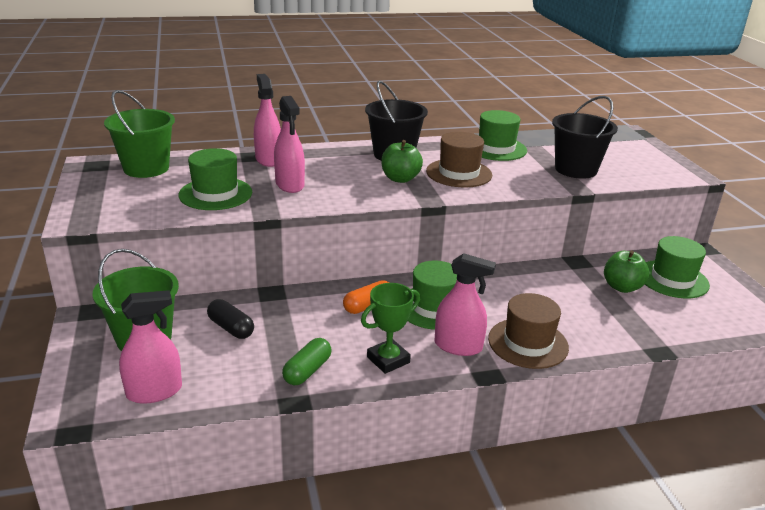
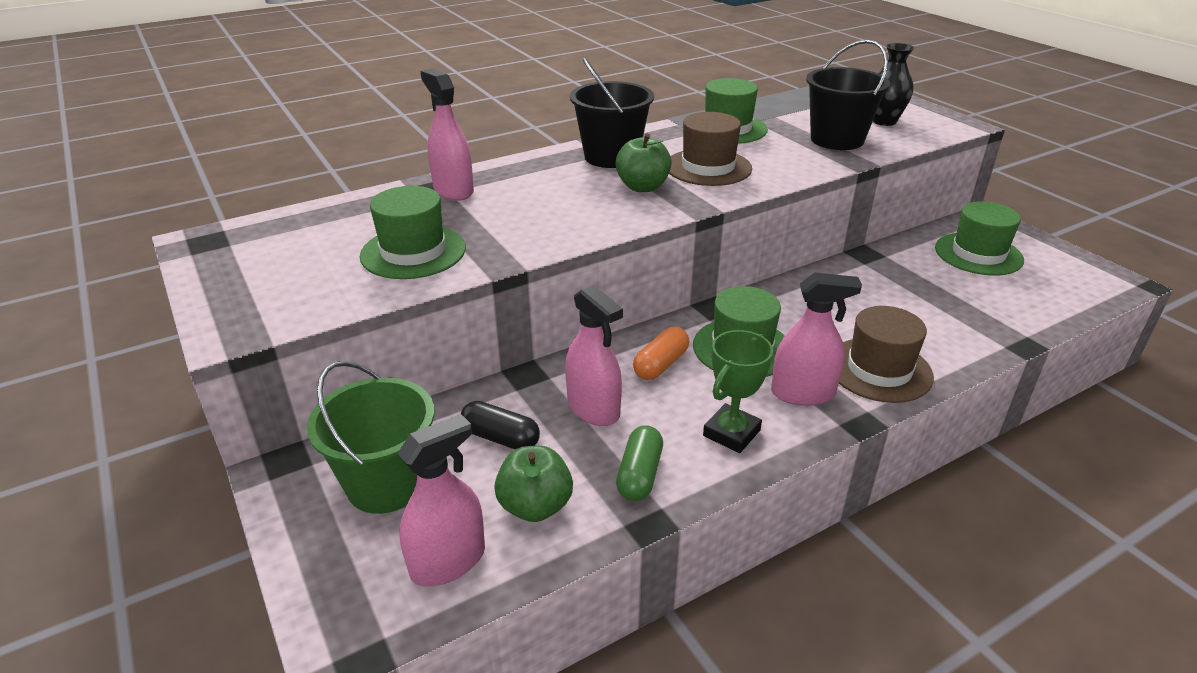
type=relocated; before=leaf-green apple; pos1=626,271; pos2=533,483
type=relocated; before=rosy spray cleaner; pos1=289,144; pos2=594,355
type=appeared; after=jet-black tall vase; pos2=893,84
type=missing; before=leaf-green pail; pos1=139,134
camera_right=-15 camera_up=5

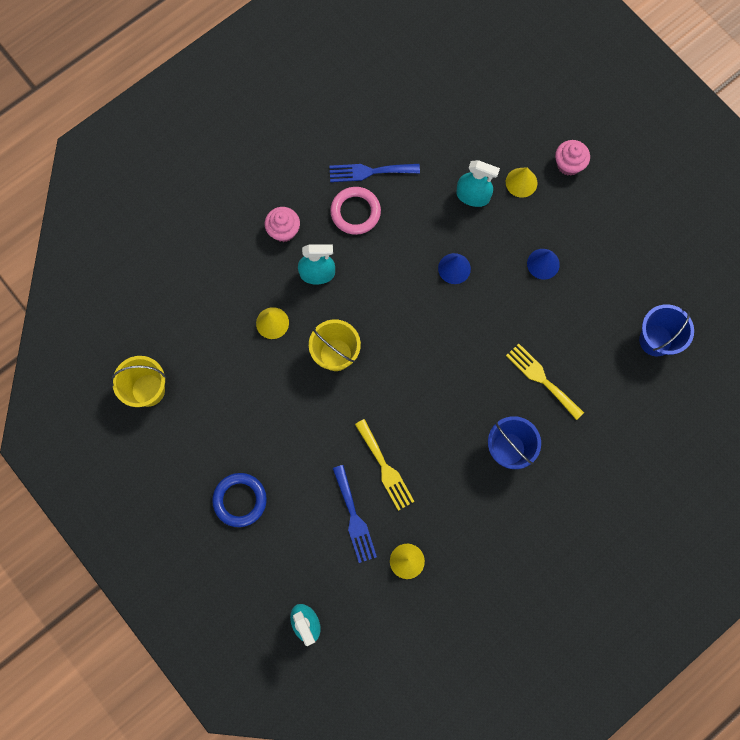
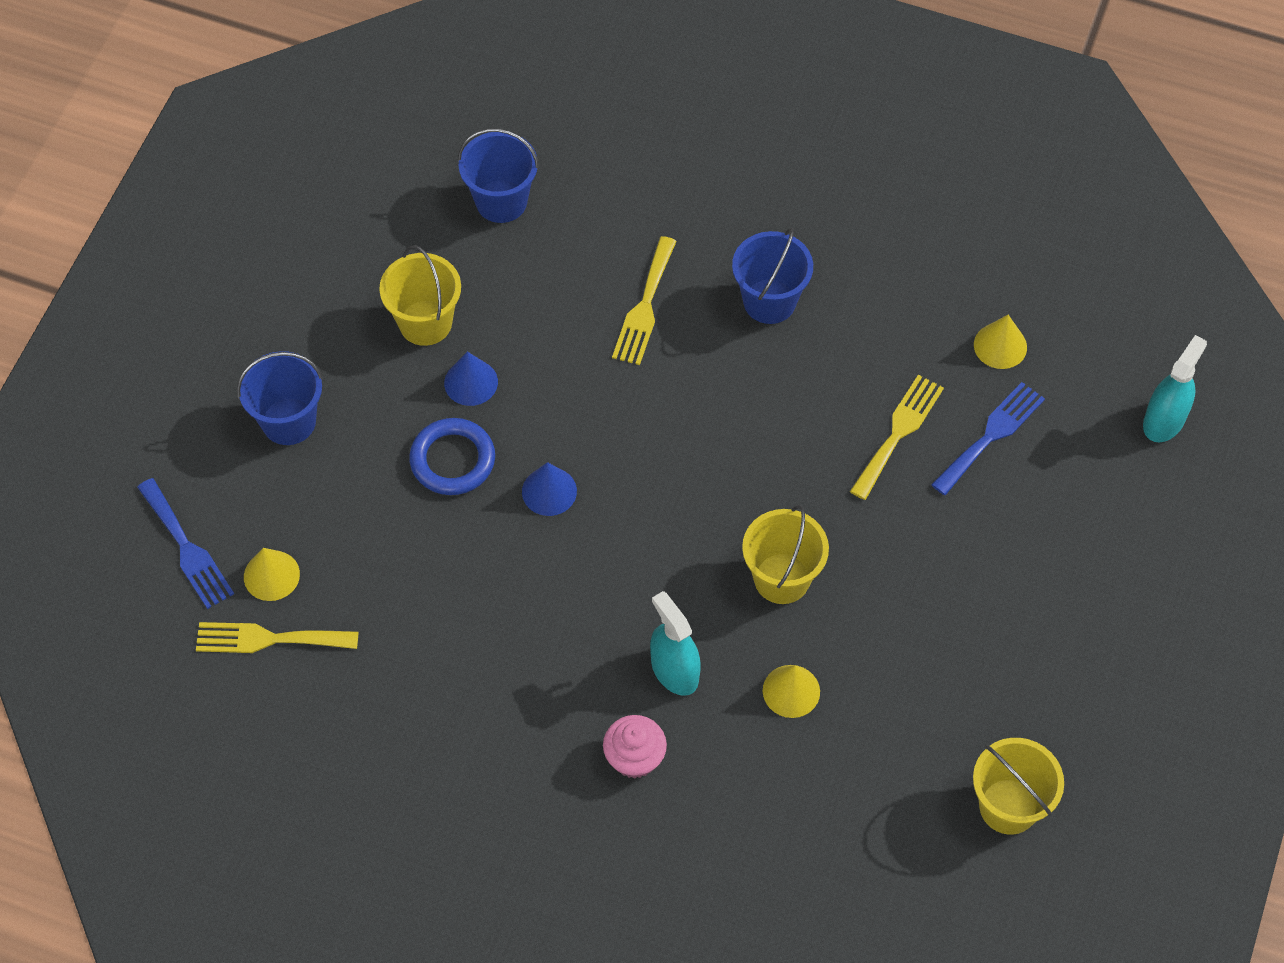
type=relocated; before=cobalt fork; pos1=374,173; pos2=185,543
type=appeared; after=yellow fork; pos2=277,637
type=exchanged; before=rosy muffin; after=cobalt pail; pos1=572,158; pos2=280,398
type=relocated; before=yellow solid cone; pos1=521,182; pos2=272,574
type=appeared; after=yellow pail; pos2=420,295
type=relocated; before=cobalt ring; pos1=239,500; pos2=452,456
type=missing; before=rosy ring; pos1=355,211
type=missing; before=teal spray cleaner; pos1=478,183
camera_right=-120 camera_up=-15

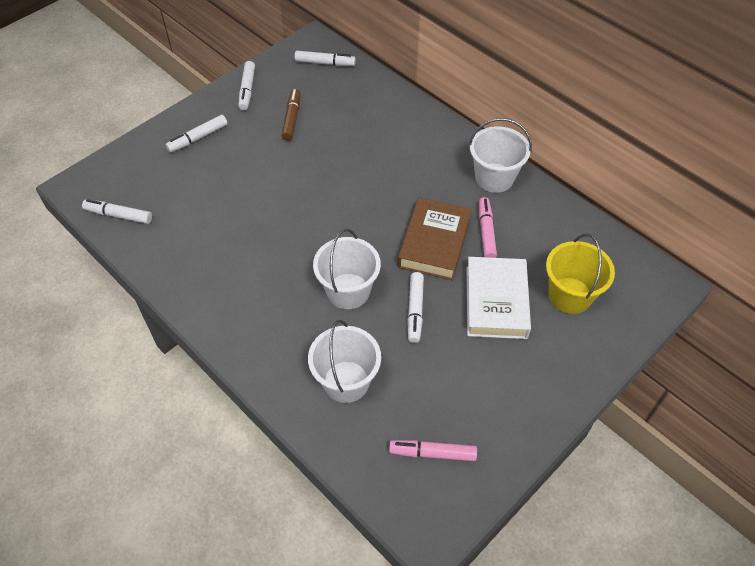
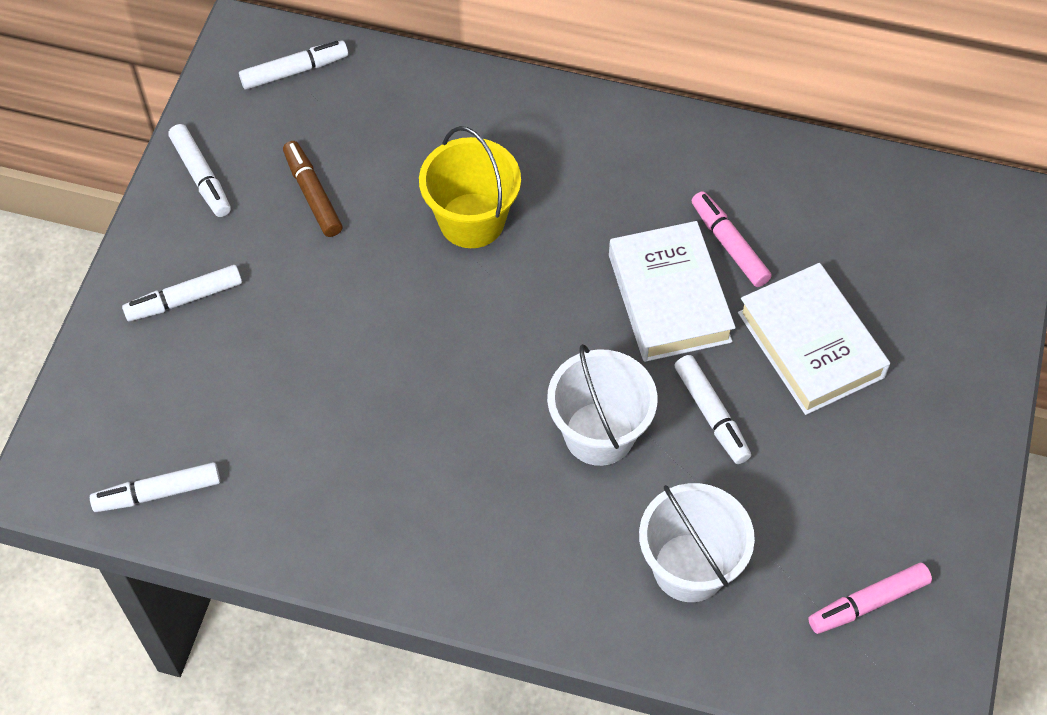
type=spun; before=pure white marker; pos1=197,133; pos2=182,293; turn=45
type=relocated; before=yellow pail; pos1=580,274; pos2=470,187
type=colour; before=russet hardcover; after=pure white hardcover; pos1=435,239; pos2=672,291
type=missing; before=pure white pail; pos1=500,155
camera_right=-30 camera_up=5

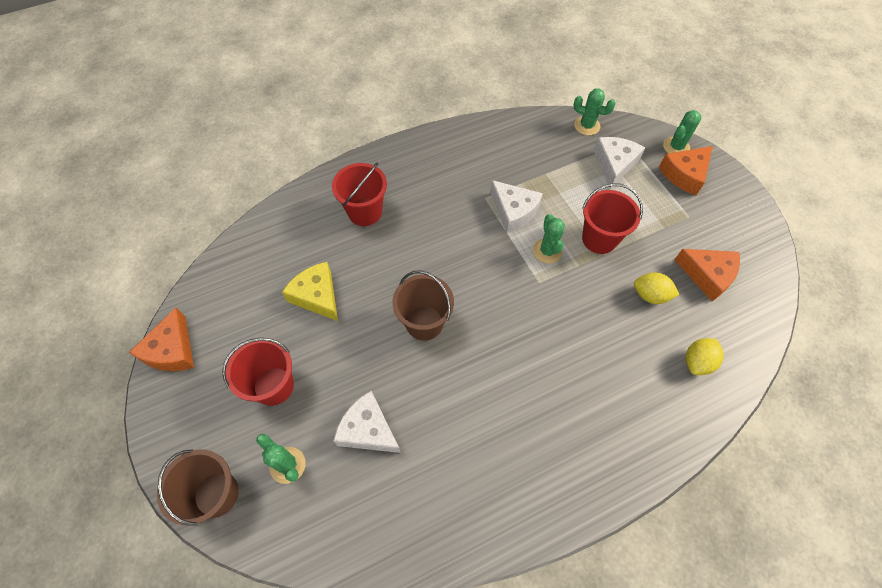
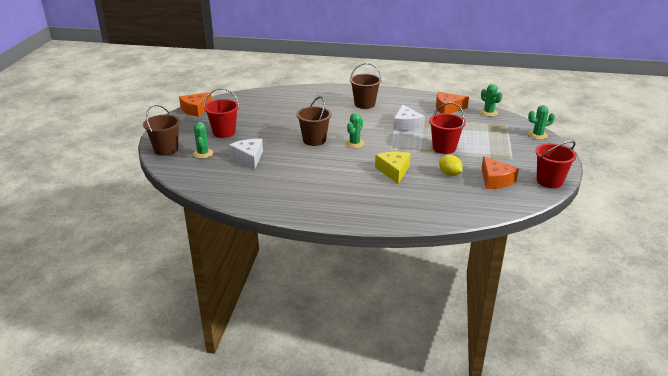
type=relocated; before=leaf-green prickly plant; pos1=549,239; pos2=354,130
type=appeared; after=russet pail; pos2=366,86
type=relocated; before=yellow cheese wedge; pos1=310,291; pos2=393,168
type=relocated; before=orange cheese wedge; pos1=686,170; pos2=452,103
type=relocated; before=red pail; pos1=359,194; pos2=556,164
type=missing; before=pure white cheese wedge; pos1=619,162
type=missing; before=yellow lemon; pos1=705,356
camera_right=35 camera_up=-30

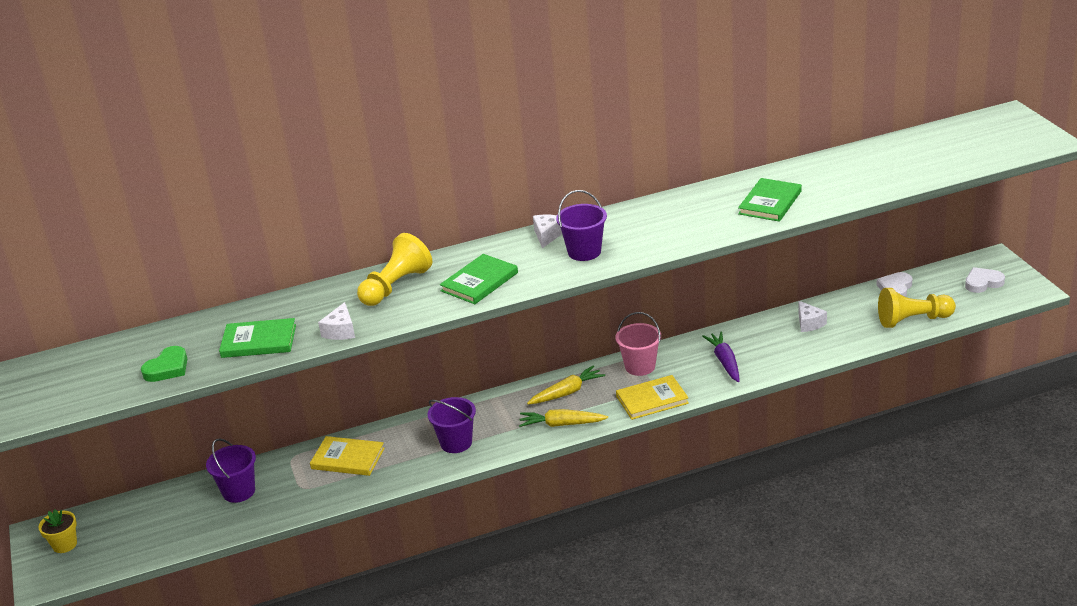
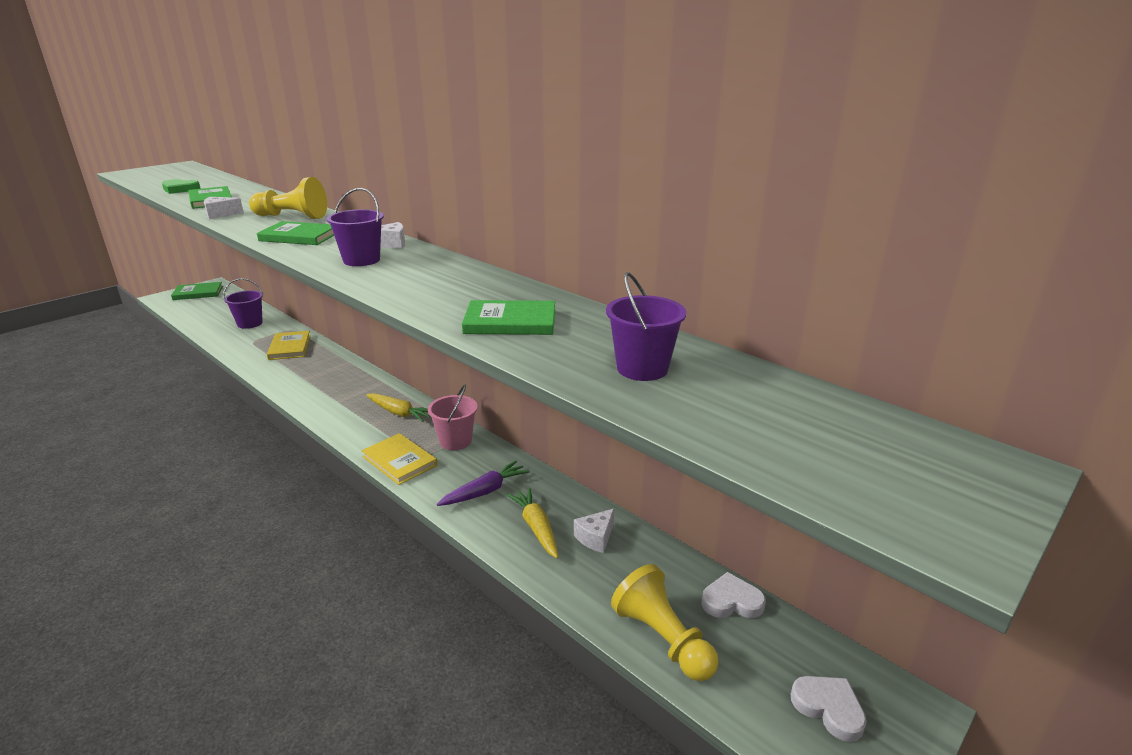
type=exchanged; before=yellow potted plant; after=leaf-green hardcover; pos1=58,531; pos2=197,291
type=relocated; before=yellow toy carrot; pos1=563,418; pos2=532,522
type=relocated; before=purple pail; pos1=452,425; pos2=646,326
camera_right=60 camera_up=-5

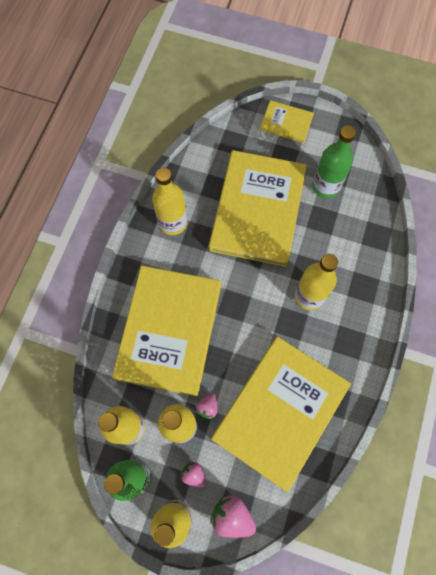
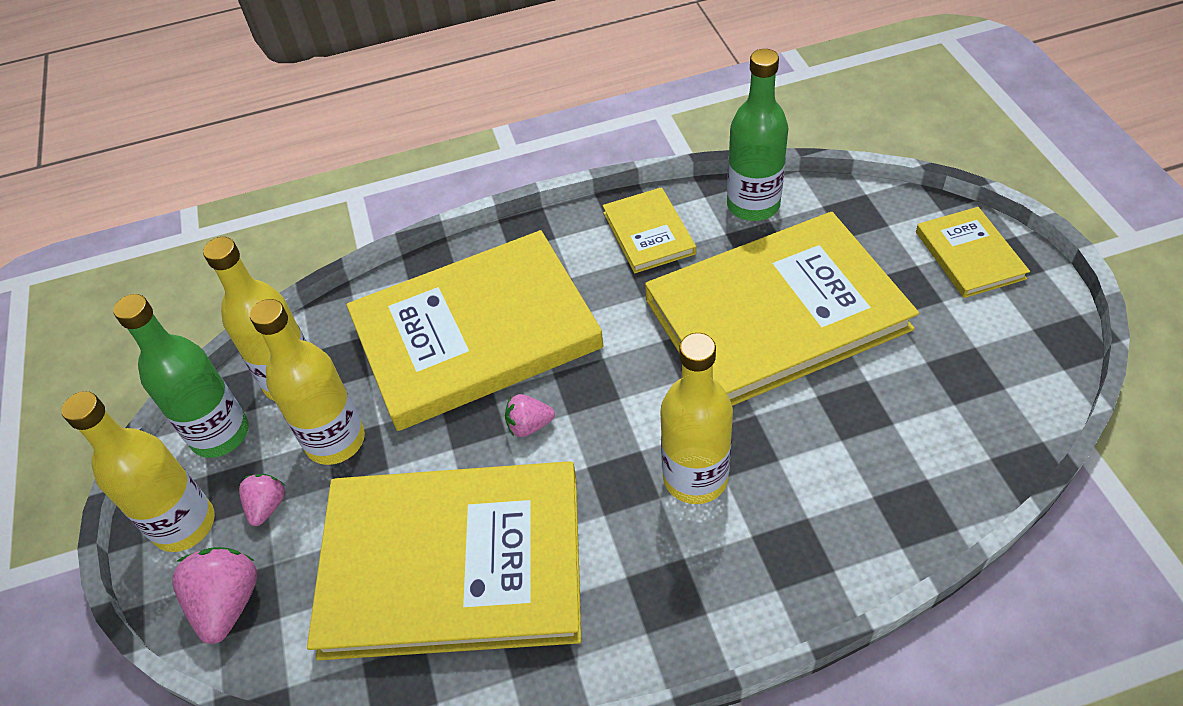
type=relocated; before=rosy strawberry; pos1=206,406; pos2=530,415
type=exchanged; before=yellow bottle; after=yellow hardcover; pos1=169,201; pos2=649,230
type=relocated; before=leaf-green bottle; pos1=334,161; pos2=758,135
camera_right=60 camera_up=-20

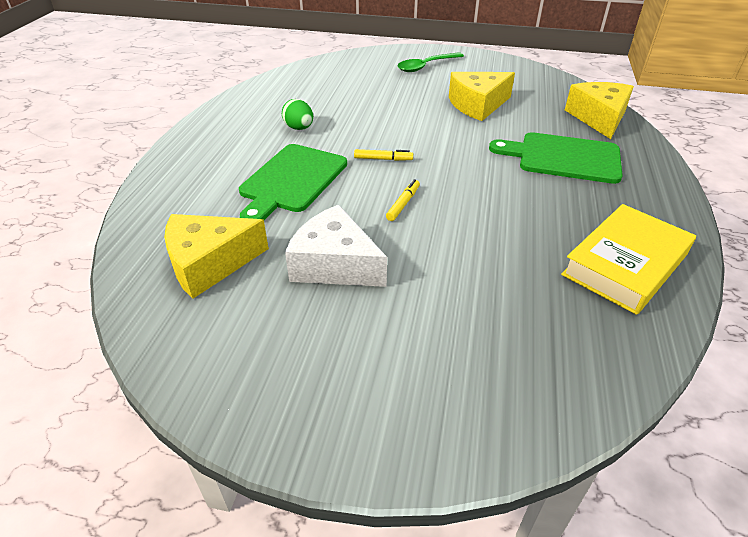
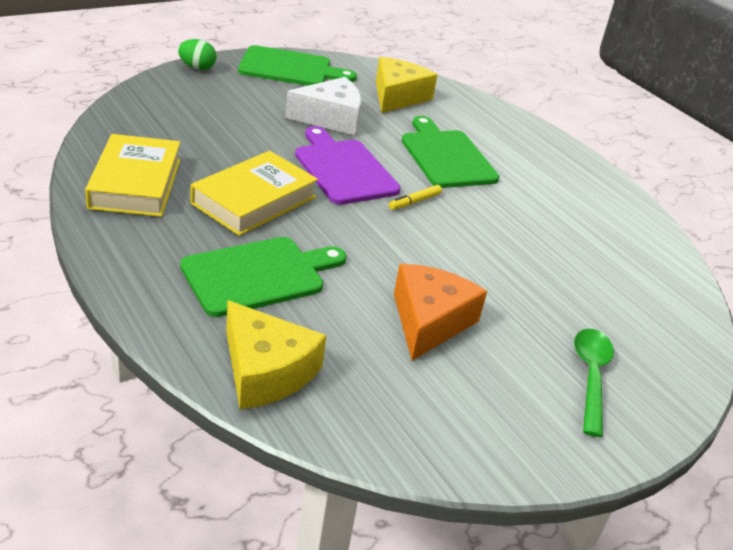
type=relocated; before=leaf-green egg shape; pos1=297,114; pos2=197,54
type=appeared; after=yellow hardcover; pos2=254,193
type=appeared; after=leaf-green bread board; pos2=297,65
type=exchanged; before=yellow marker; after=purple bread board; pos1=403,200; pos2=348,165
type=colour; before=yellow cheese wedge; after=orange cheese wedge; pos1=482,96; pos2=440,312
camera_right=130 camera_up=-5

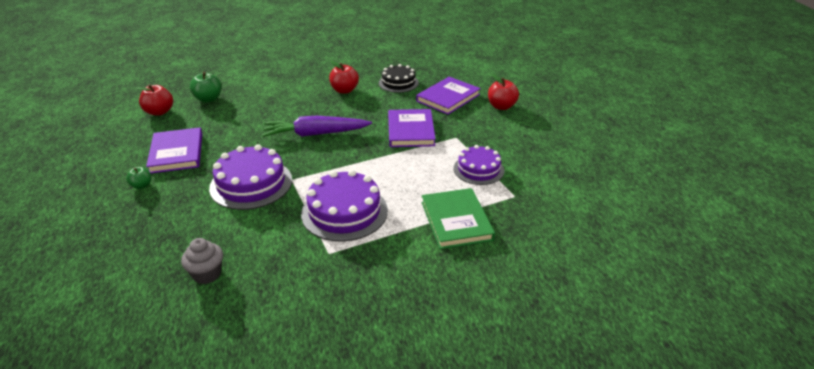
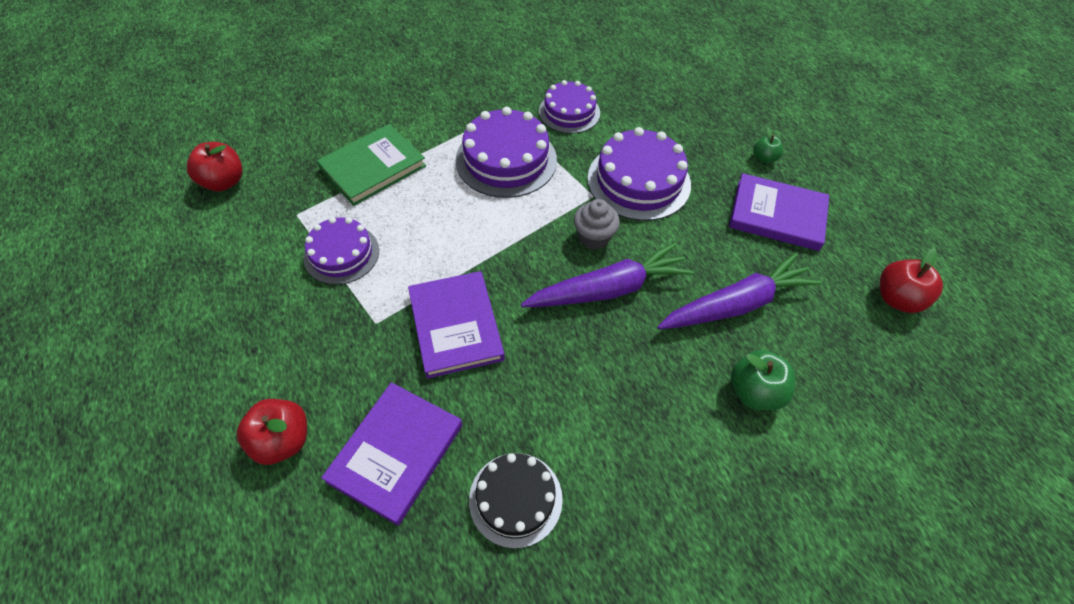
type=relocated; before=red apple; pos1=344,77; pos2=215,166
type=spun; before=leaf-green hardcover; pos1=458,218; pos2=371,165; turn=75
type=appeared; after=purple layer cake; pos2=569,107
type=relocated; before=ash-grey muffin; pos1=202,261; pos2=597,224
type=appeared; after=purple toy carrot; pos2=739,291
type=spun; before=purple hardcover; pos1=174,150; pos2=779,212; turn=-45
type=relocated; before=leaf-green apple; pos1=206,87; pos2=763,380
camera_right=165 camera_up=20

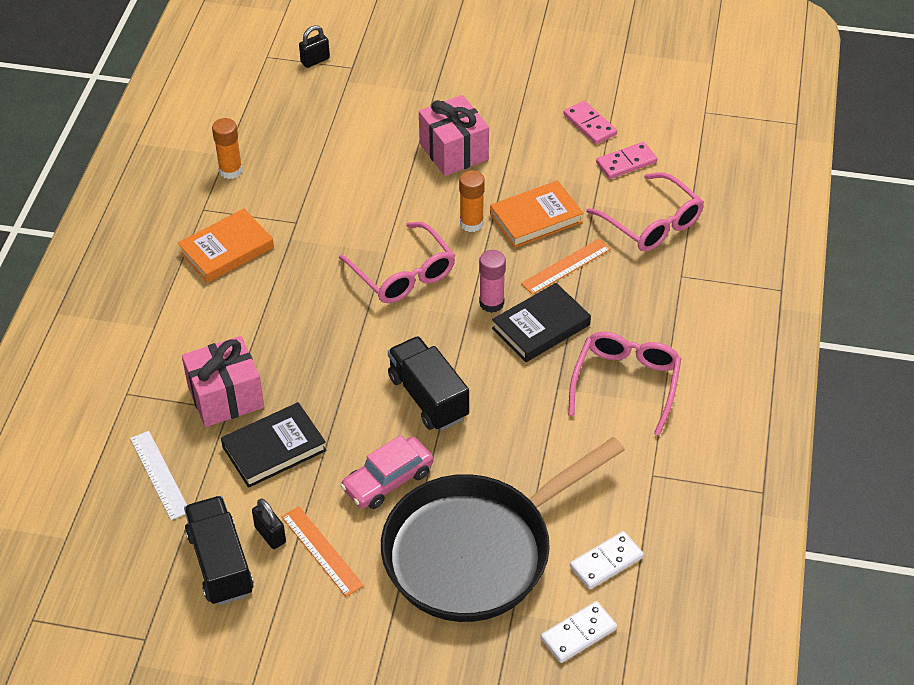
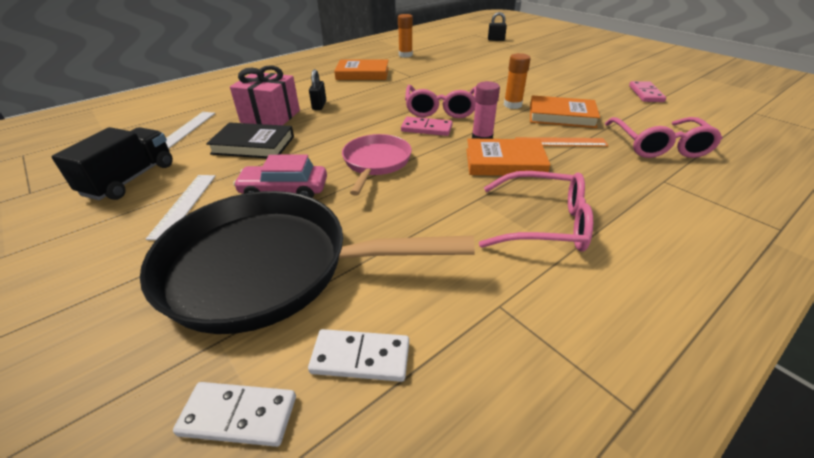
type=colour; before=orange straightedge; after=pure white straightedge; pos1=323,551; pos2=181,207
type=relocated; before=jet-black small lock; pos1=269,523; pos2=317,89
type=exchanged; before=jet-black lorry; after=rosy pan; pos1=428,383; pos2=377,164
type=relocated; before=rosy domino; pos1=626,160; pos2=427,126
type=colour; before=jet-black hardcover; after=orange hardcover; pos1=541,322; pos2=508,157
type=spun; before=rosy spectacles; pos1=624,384; pos2=536,211; turn=45
type=missing; before=rosy wrapped gift; pos1=454,135
camera_right=40 camera_up=-10

